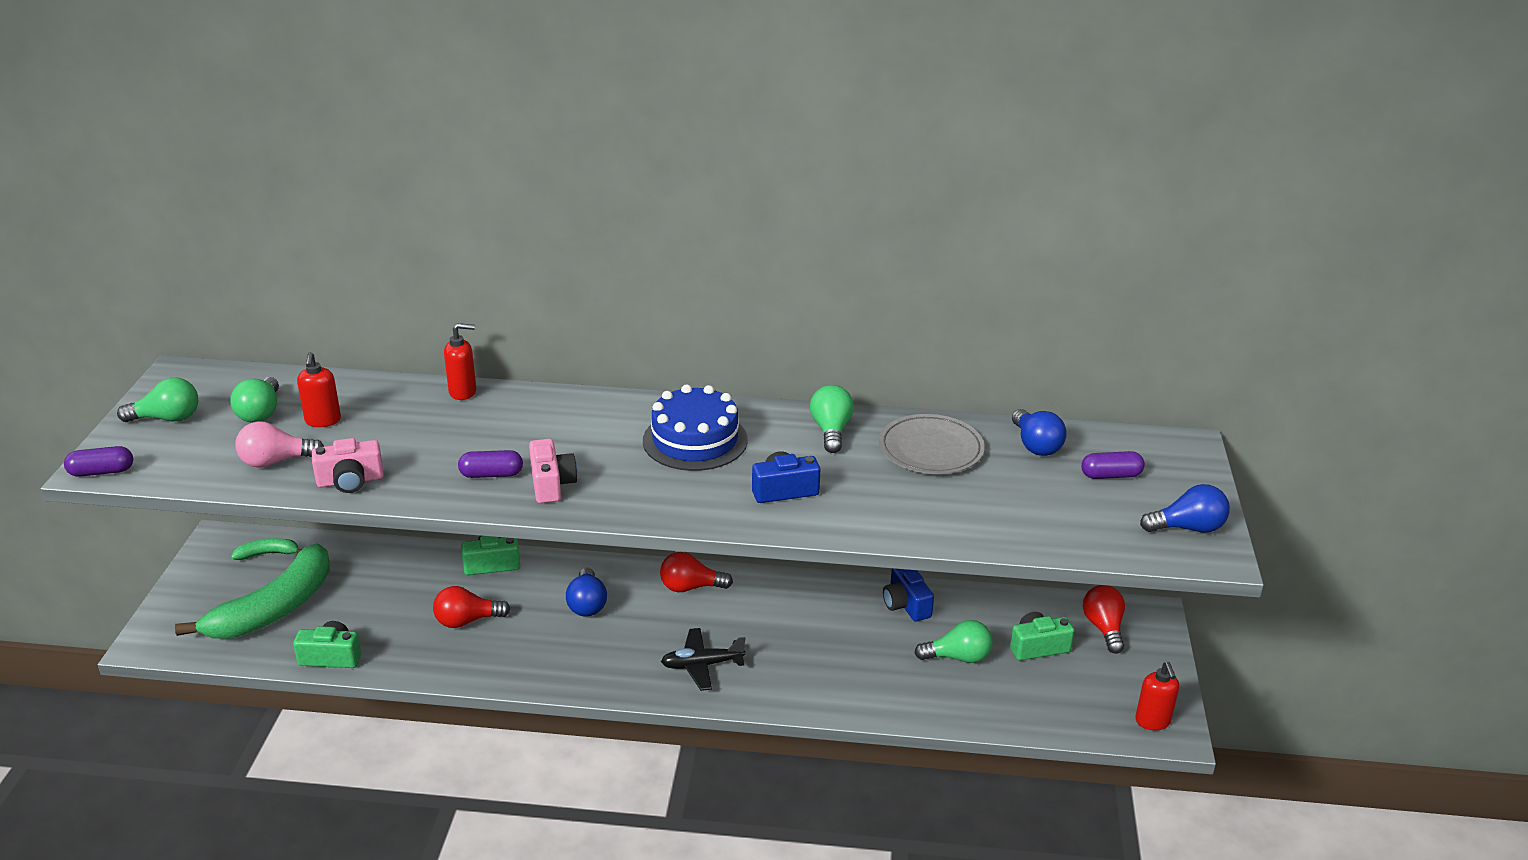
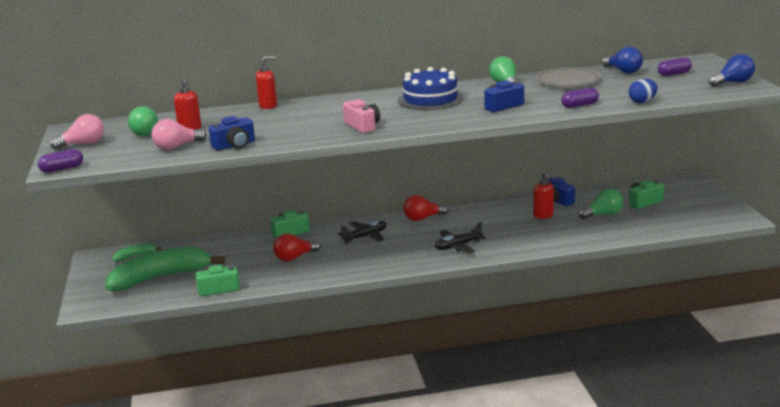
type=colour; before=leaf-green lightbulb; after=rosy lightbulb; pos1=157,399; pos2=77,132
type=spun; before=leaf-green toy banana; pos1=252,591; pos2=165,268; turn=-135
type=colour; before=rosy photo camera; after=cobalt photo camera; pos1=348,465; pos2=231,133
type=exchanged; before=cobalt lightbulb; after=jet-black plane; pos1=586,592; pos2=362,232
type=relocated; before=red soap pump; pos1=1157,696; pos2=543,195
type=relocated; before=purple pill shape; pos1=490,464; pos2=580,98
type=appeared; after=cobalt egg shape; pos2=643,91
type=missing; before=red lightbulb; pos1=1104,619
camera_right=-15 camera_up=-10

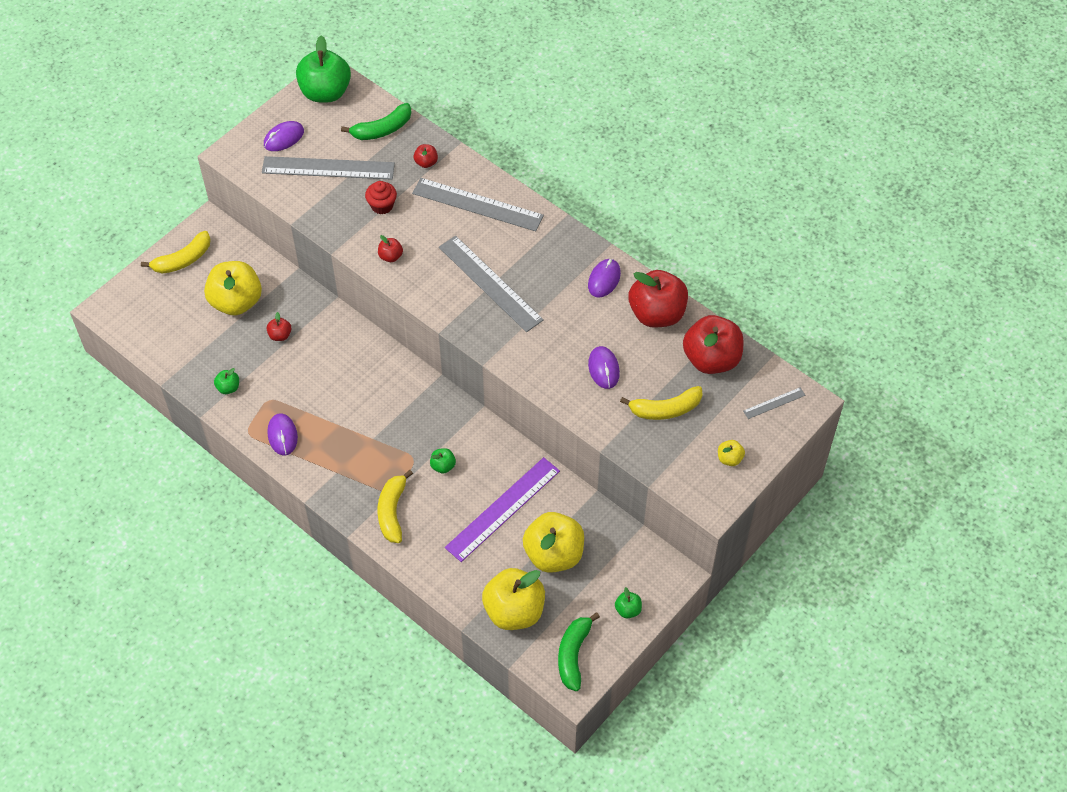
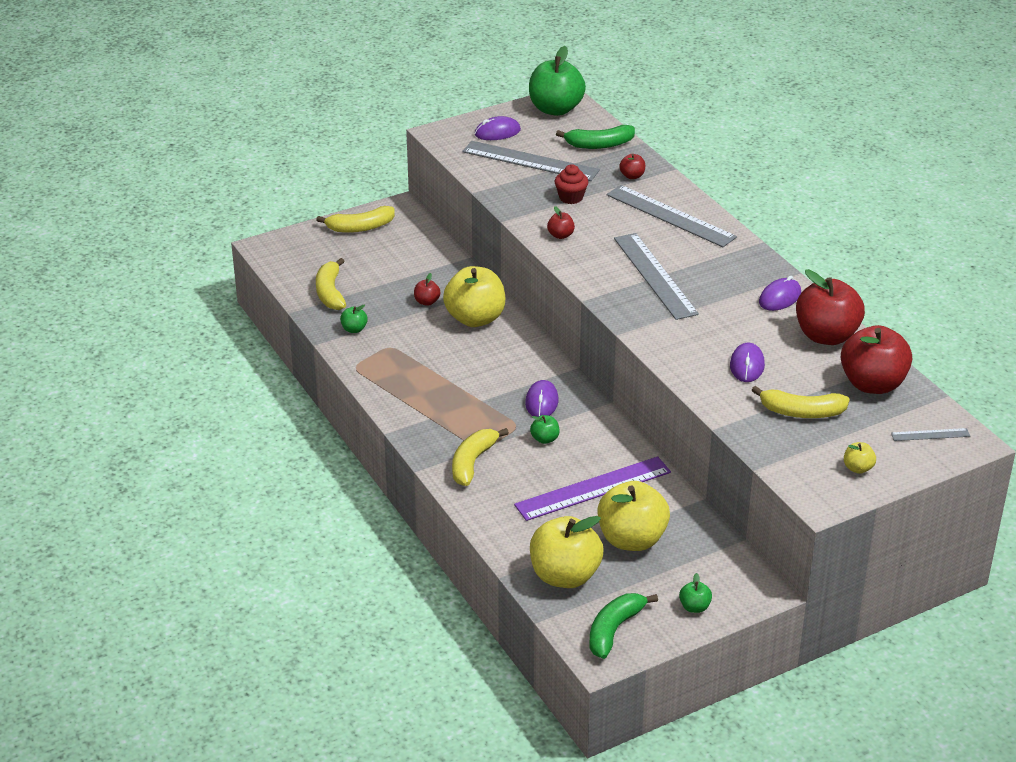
type=appeared; after=yellow toy banana; pos2=331,284
type=relocated; before=yellow apple; pos1=233,288; pos2=474,296
type=relocated; before=purple PC mouse; pos1=282,434; pos2=542,398
camera_right=20 camera_up=-20

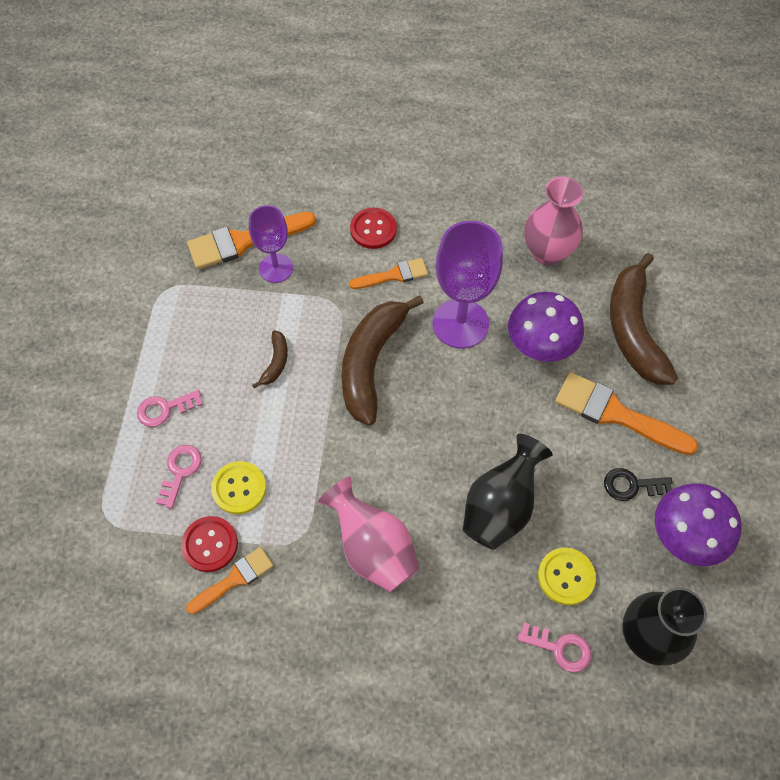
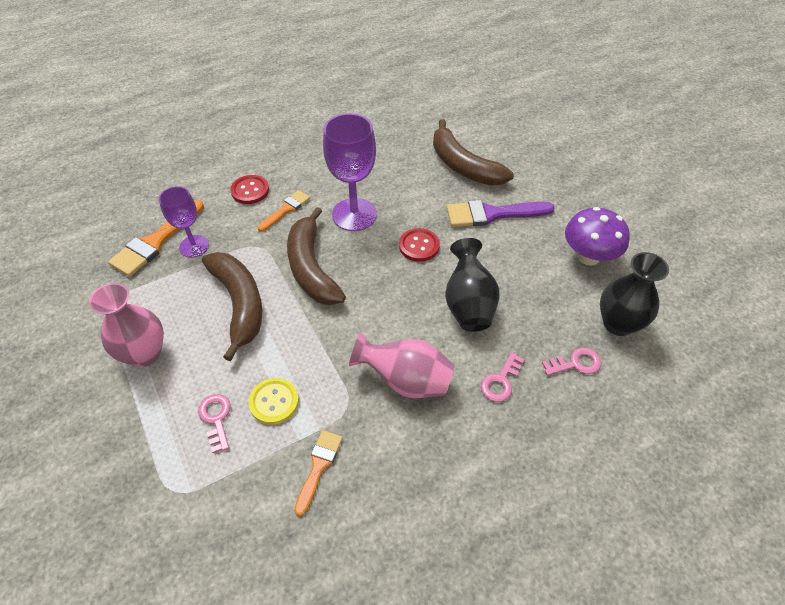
type=relocated; before=rosy tall vase; pos1=553,221; pos2=126,325
type=size; before=russet toy banana; pos1=270,359; pos2=232,306; scale=2.27
type=relocated; before=red button; pos1=209,544; pos2=419,245
type=colour; before=orange paint brush; after=purple paint brush; pos1=626,413; pos2=500,213
type=relocated; before=rosy latchkey; pos1=170,408; pos2=503,377
type=missing; before=purple toadstool; pos1=546,327
type=missing; before=yellow button; pos1=567,576
type=missing; before=jet-black latchkey; pos1=638,484
camera_right=-35 camera_up=-10

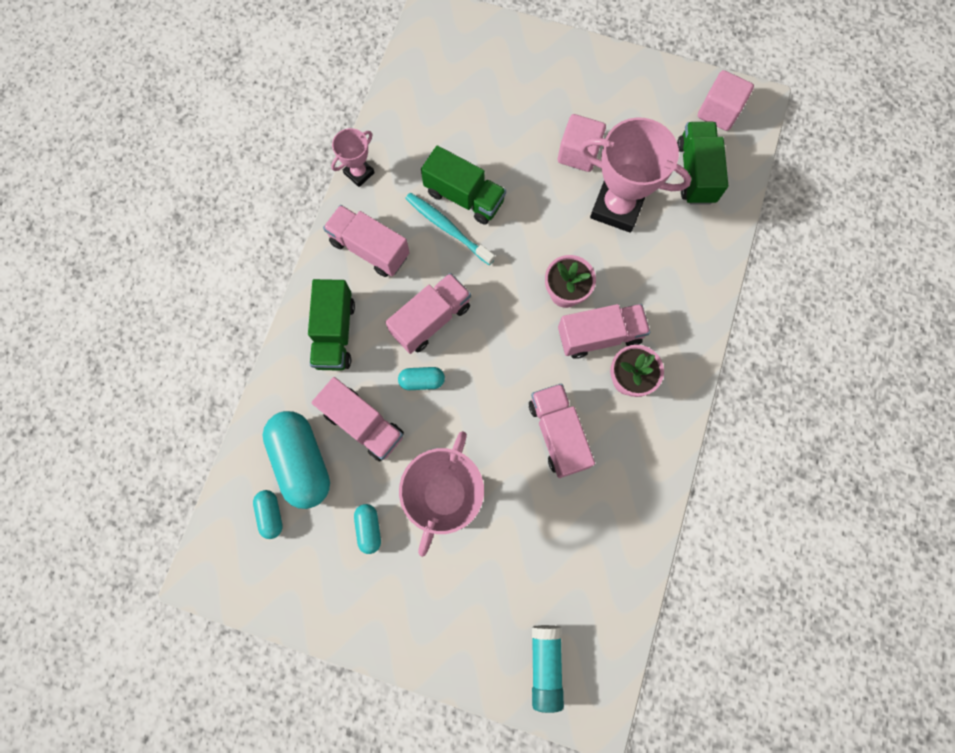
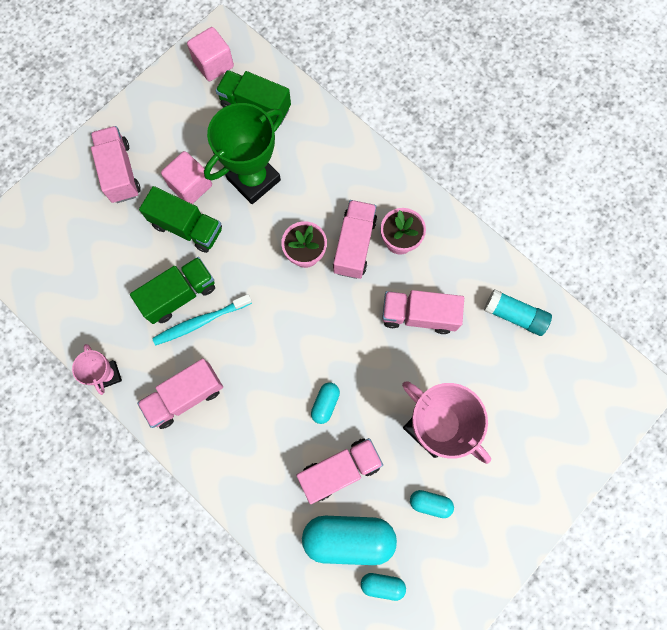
type=relocated; before=rosy lorry; pos1=428,313; pos2=116,164
type=relocated; before=leaf-green lorry; pos1=331,325; pos2=180,219
type=colour; before=rosy award cup; after=leaf-green award cup; pos1=636,175; pos2=243,153
type=relocated; before=teal glue stick; pos1=548,669; pos2=518,312
camera_right=-65 camera_up=0

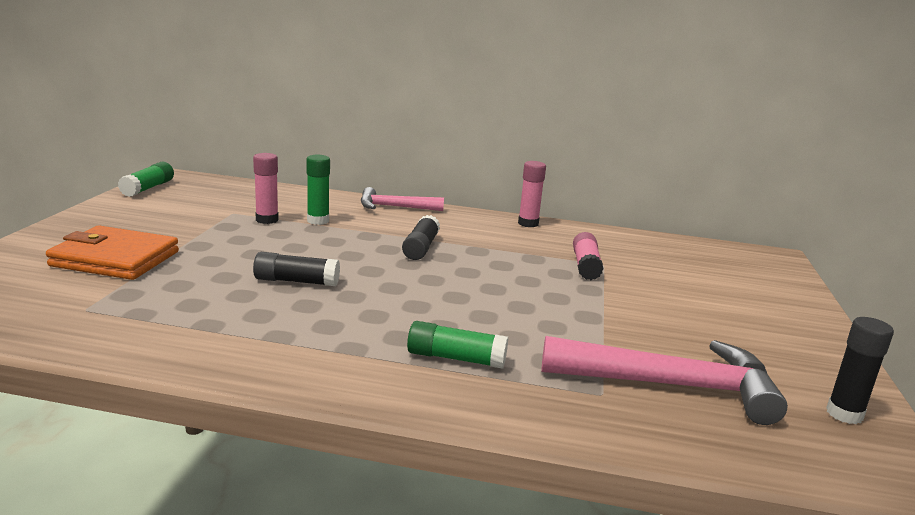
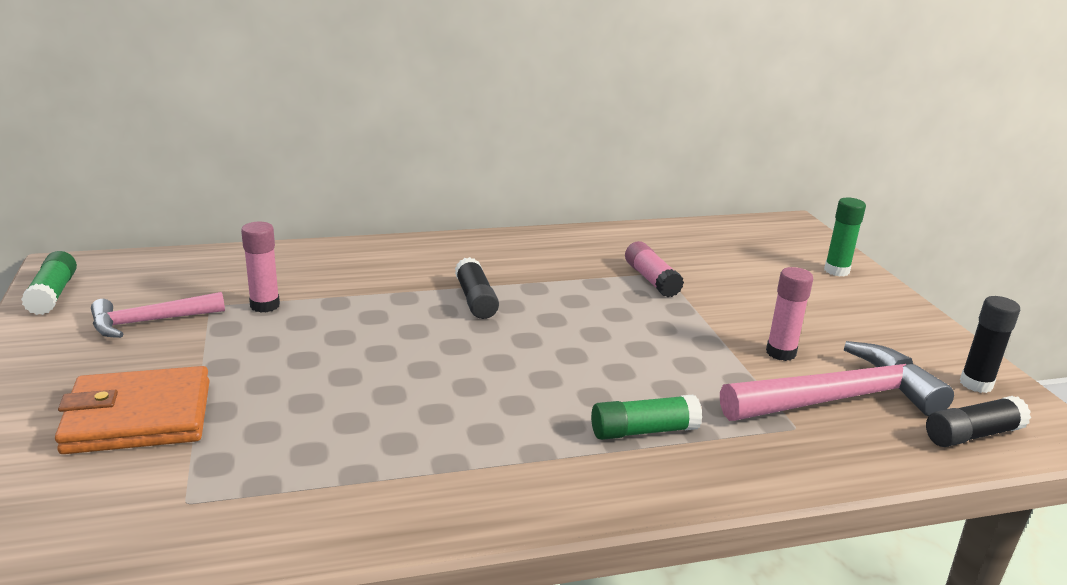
type=relocated; before=rosy hammer; pos1=402,199; pos2=158,315
type=relocated; before=rosy glue stick; pos1=532,194; pos2=789,314
type=relocated; before=leaf-green glue stick; pos1=318,190; pos2=845,237
type=relocated; before=jet-black glue stick; pos1=296,269; pos2=978,421
camera_right=-25 camera_up=5

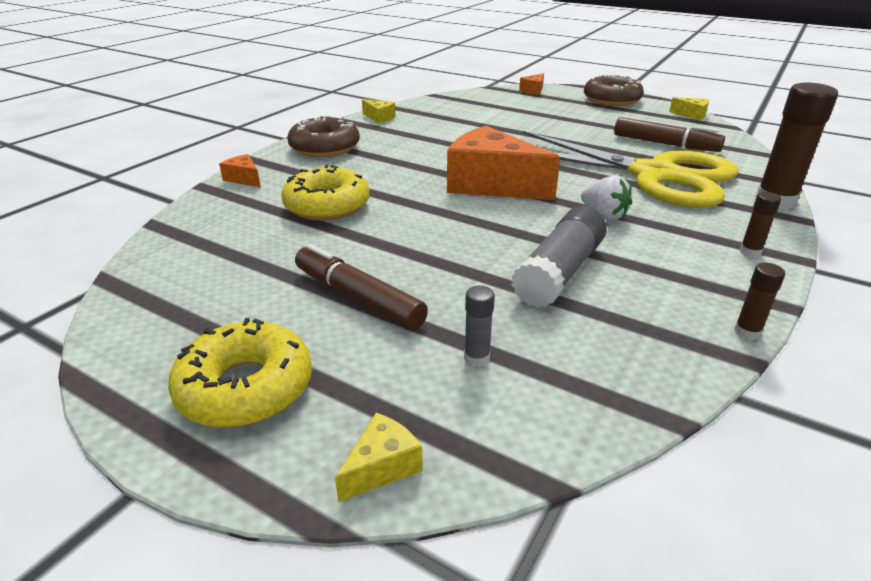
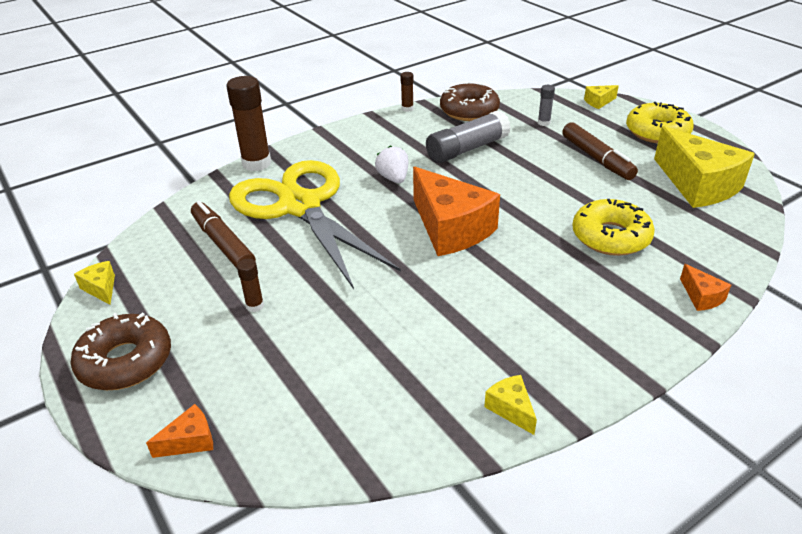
type=relocated; before=russet glue stick; pos1=760,224; pos2=250,285
type=relocated; before=russet glazed donut; pos1=323,136; pos2=470,101
type=appeared; after=yellow cheese wedge; pos2=704,167
camera_right=-155 camera_up=5

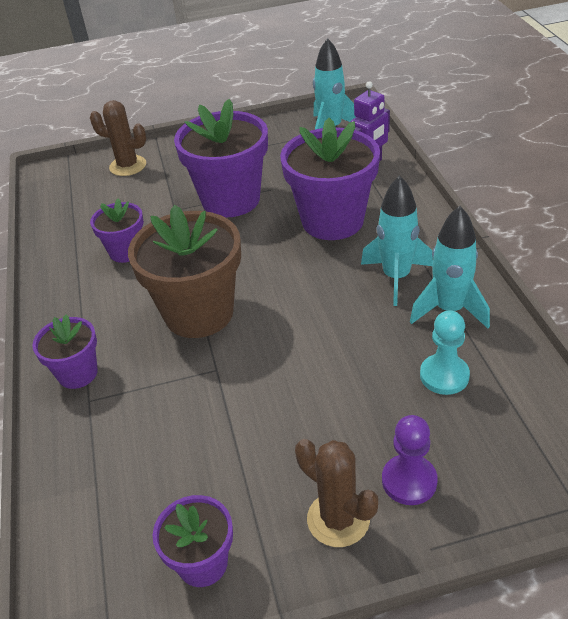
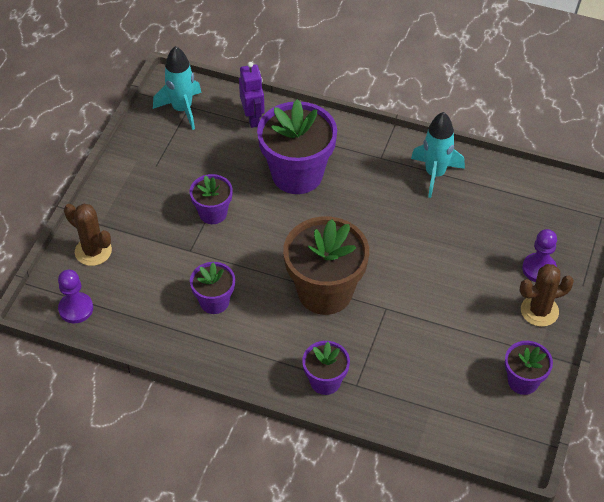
type=appeared; after=purple chess pawn; pos2=75,296
type=spun; before=russet prickly plant; pos1=118,138; pos2=88,235; turn=75
type=size; before=purple potted plant; pos1=221,158; pos2=211,199; scale=0.54
type=missing; before=teal rocket; pos1=397,241
type=missing; before=teal chess pawn; pos1=445,352
camera_right=-60 camera_up=10

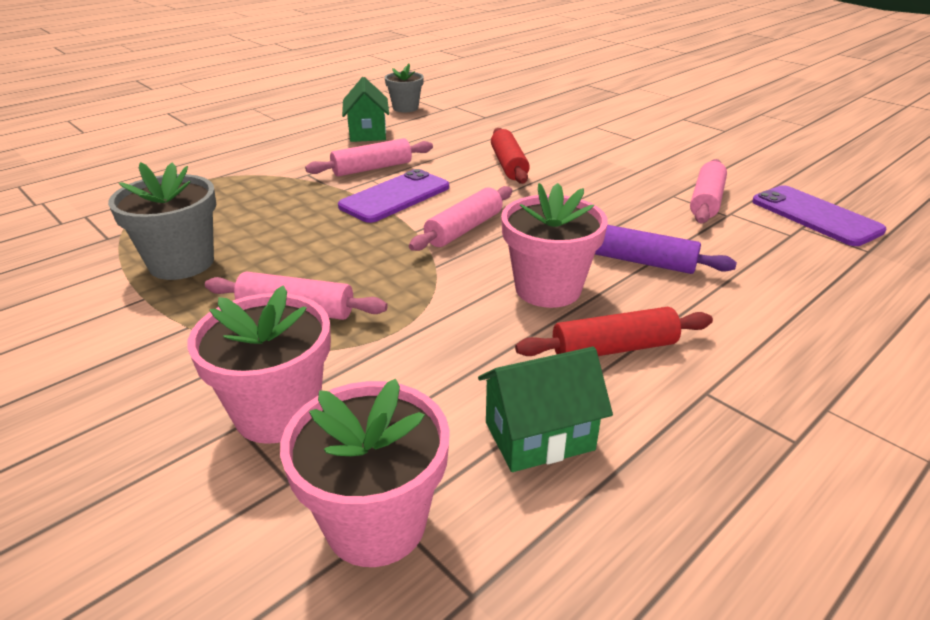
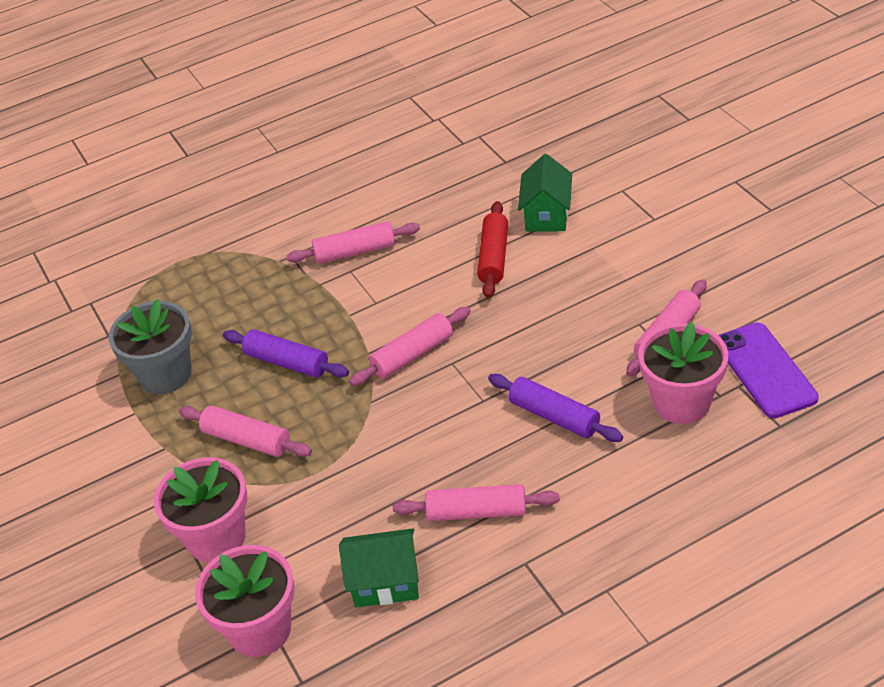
type=appeared; after=purple pastry roller; pos2=286,353
type=colour; before=red pastry roller; after=rosy pastry roller; pos1=614,331; pos2=476,502
type=relocated; before=leaf-green cottage; pos1=365,109; pos2=545,193
type=relocated; before=rosy potted plant; pos1=554,245; pos2=683,373
type=missing; before=purple phone; pos1=393,196
type=missing; before=ash-grey potted plant; pos1=404,88
camera_right=20 camera_up=10

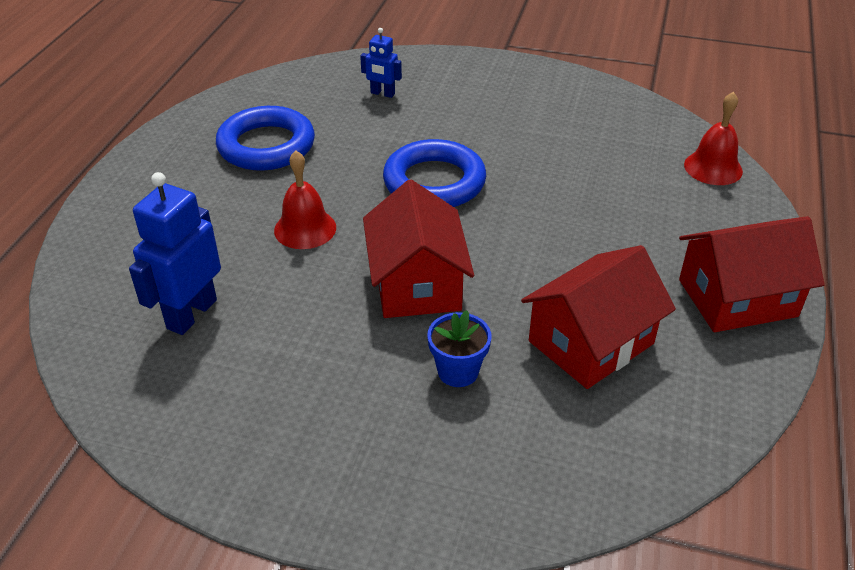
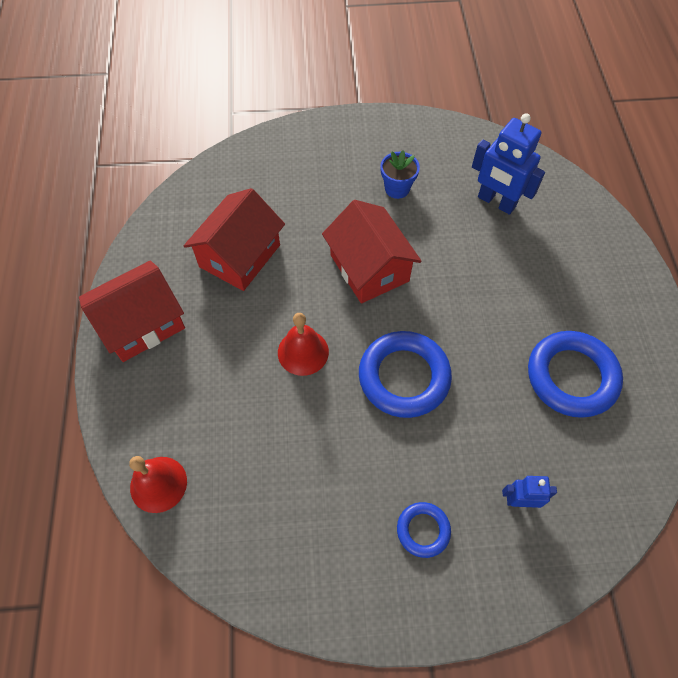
type=relocated; before=red hand bell; pos1=305,200; pos2=303,344
type=relocated; before=cobalt potted plant; pos1=459,348; pos2=400,174
type=appeared; after=cobalt ring; pos2=424,530
type=spun; before=cobalt robot figure; pos1=175,253; pos2=508,164; turn=120
camera_right=160 camera_up=20

